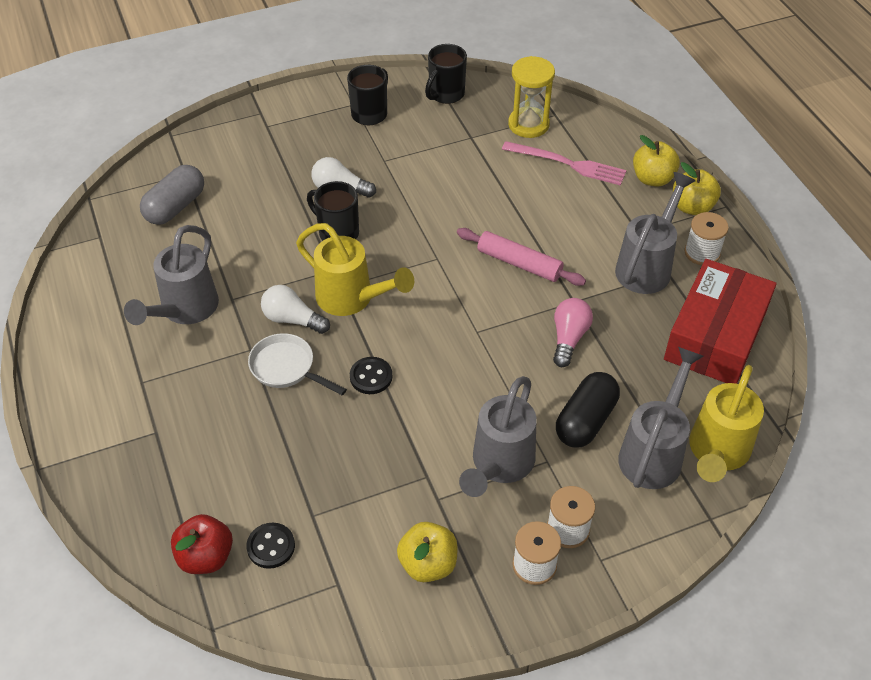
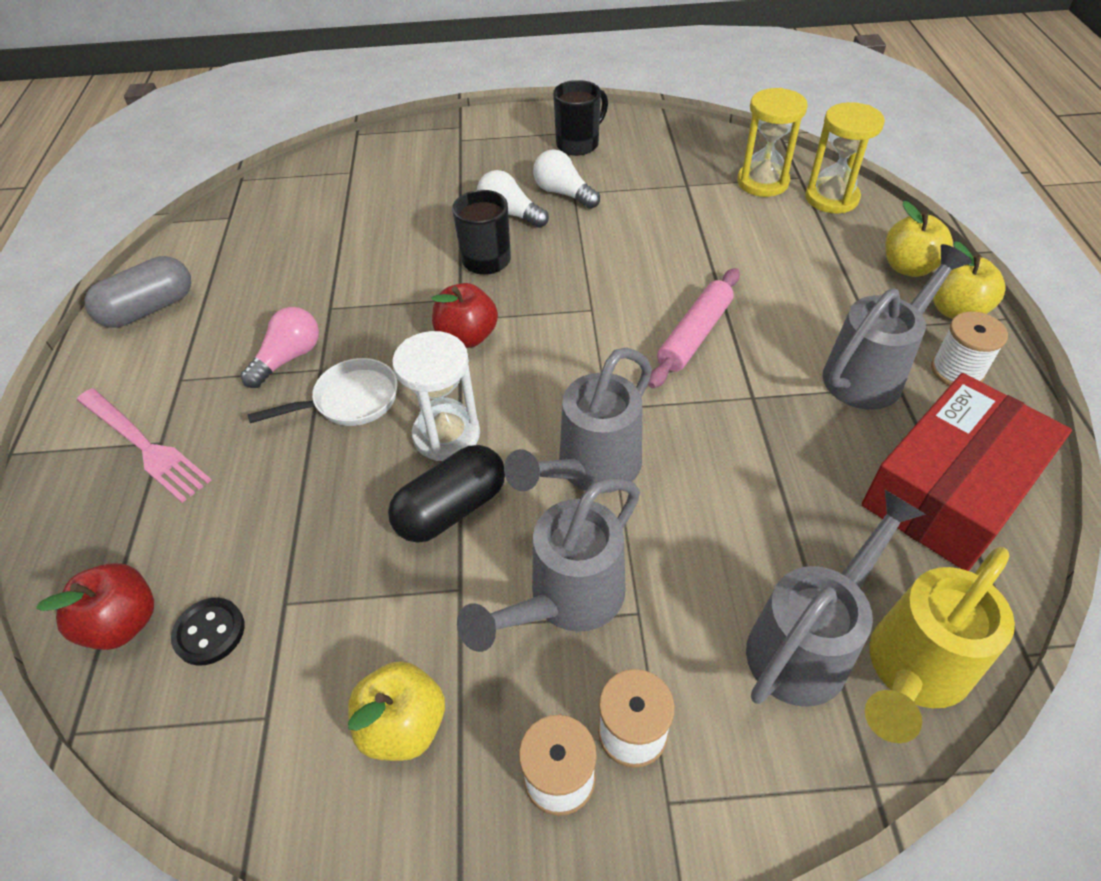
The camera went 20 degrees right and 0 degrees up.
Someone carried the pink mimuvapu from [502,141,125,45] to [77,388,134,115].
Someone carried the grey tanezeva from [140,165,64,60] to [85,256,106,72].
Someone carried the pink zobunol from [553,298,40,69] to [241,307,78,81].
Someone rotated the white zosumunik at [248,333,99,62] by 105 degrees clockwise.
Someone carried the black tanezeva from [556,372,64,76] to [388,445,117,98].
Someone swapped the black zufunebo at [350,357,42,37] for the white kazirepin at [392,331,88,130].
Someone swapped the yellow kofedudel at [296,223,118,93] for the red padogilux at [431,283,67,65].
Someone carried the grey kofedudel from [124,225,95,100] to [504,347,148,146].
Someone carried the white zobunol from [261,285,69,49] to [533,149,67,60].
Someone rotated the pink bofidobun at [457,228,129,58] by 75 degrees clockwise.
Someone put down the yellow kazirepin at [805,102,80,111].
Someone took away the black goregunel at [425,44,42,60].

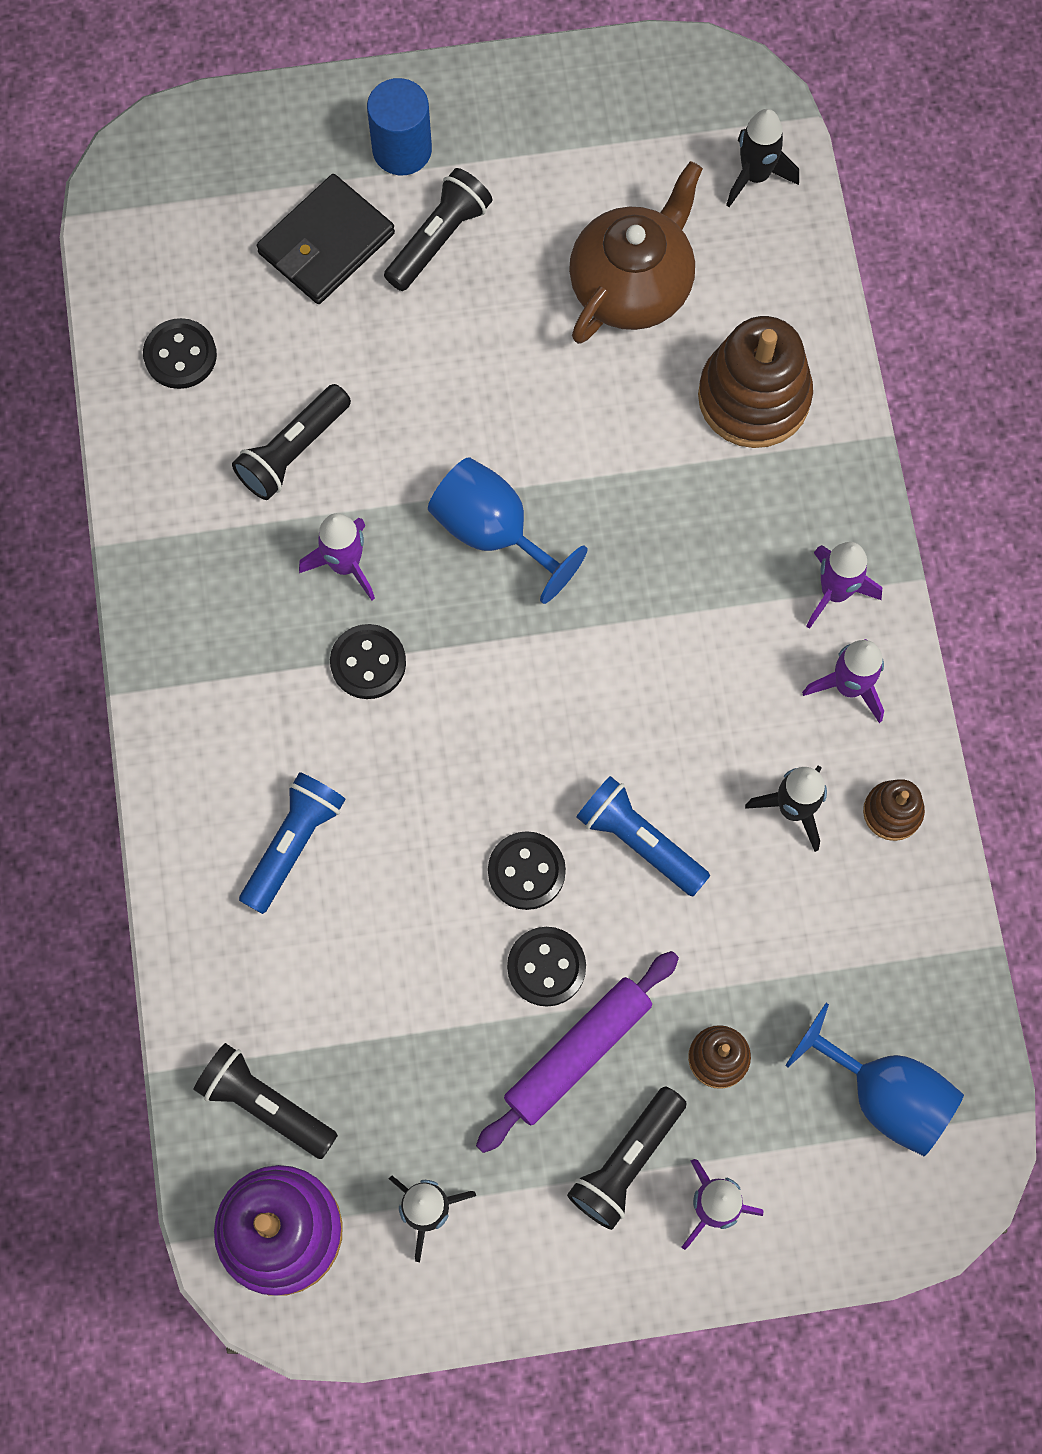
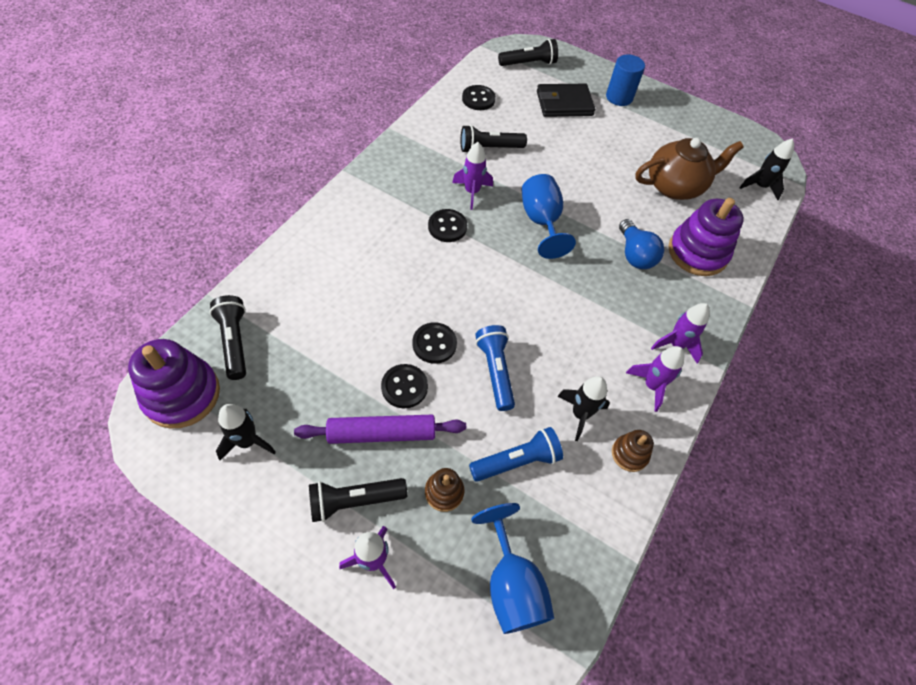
The camera went 35 degrees right and 15 degrees down.
Someone carried the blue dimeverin from [239,772,107,142] to [469,427,94,55].
Someone carried the black dimeverin from [384,168,108,123] to [498,39,60,27].
Someone put down the blue zobunol at [619,219,45,50].
Someone repainted the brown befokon at [698,316,115,132], which became the purple befokon at [669,198,75,78].

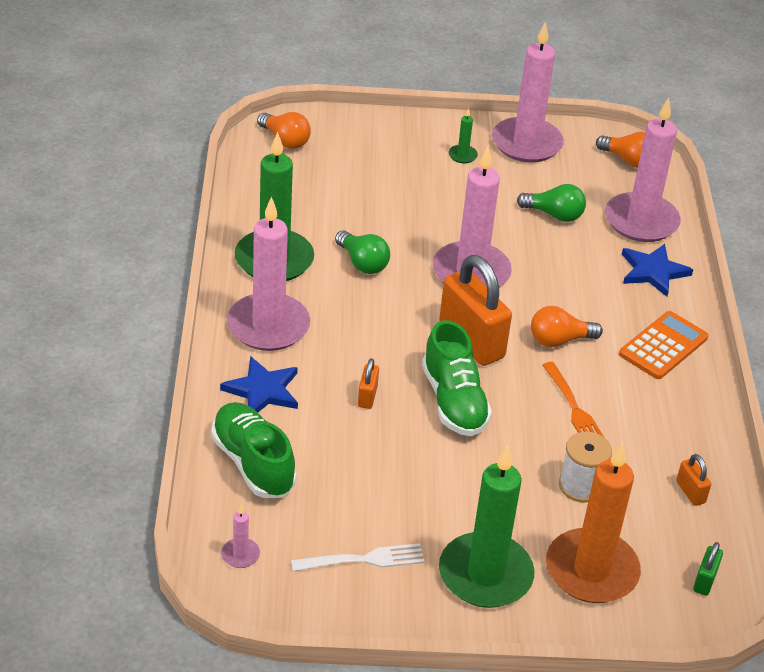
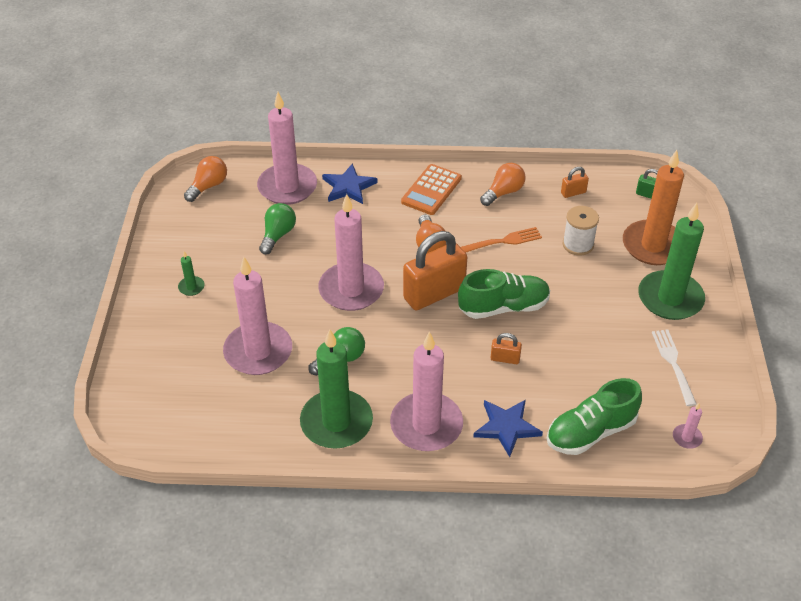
The camera went 85 degrees left and 5 degrees up.
Someone carried the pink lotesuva from [492,21,72,141] to [223,257,69,118].
Someone rotated the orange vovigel at [619,311,89,68] by 105 degrees counterclockwise.
Someone carried the orange zobunol from [257,112,54,37] to [480,163,46,43].

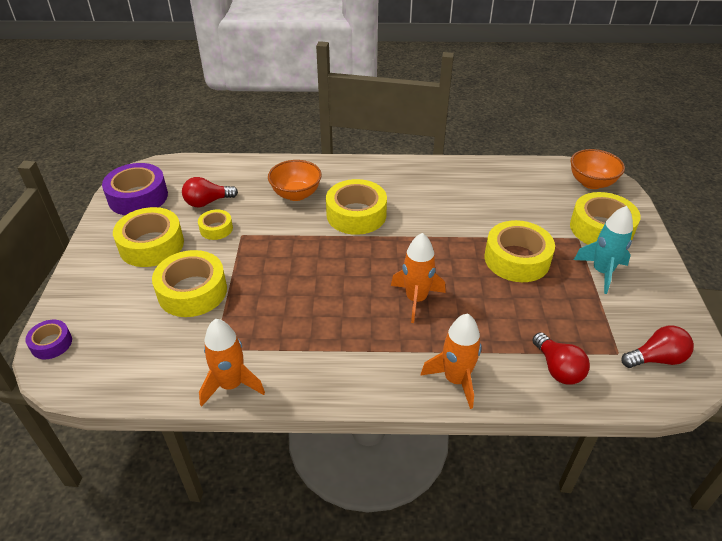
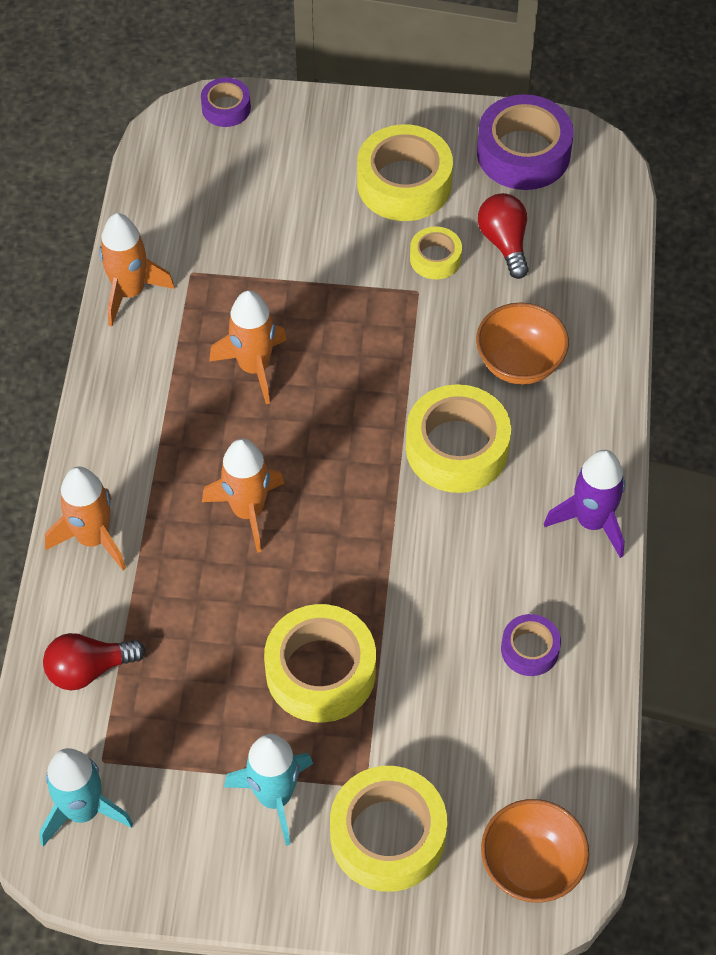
The camera went 95 degrees right and 15 degrees up.
Someone swapped the red zobunol at [621,325,73,43] for the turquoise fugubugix at [39,748,94,99].
Someone put down the orange fugubugix at [209,290,78,114].
Someone put down the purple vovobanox at [501,614,60,62].
Someone put down the purple fugubugix at [544,450,81,108].
Someone took away the yellow vovobanox at [152,250,75,67].

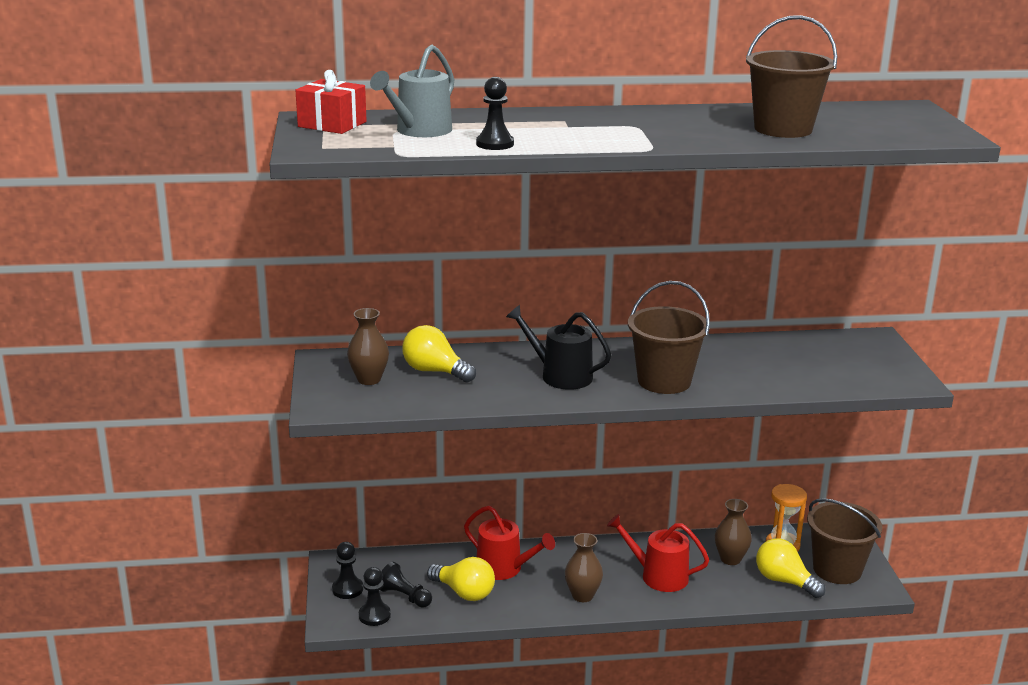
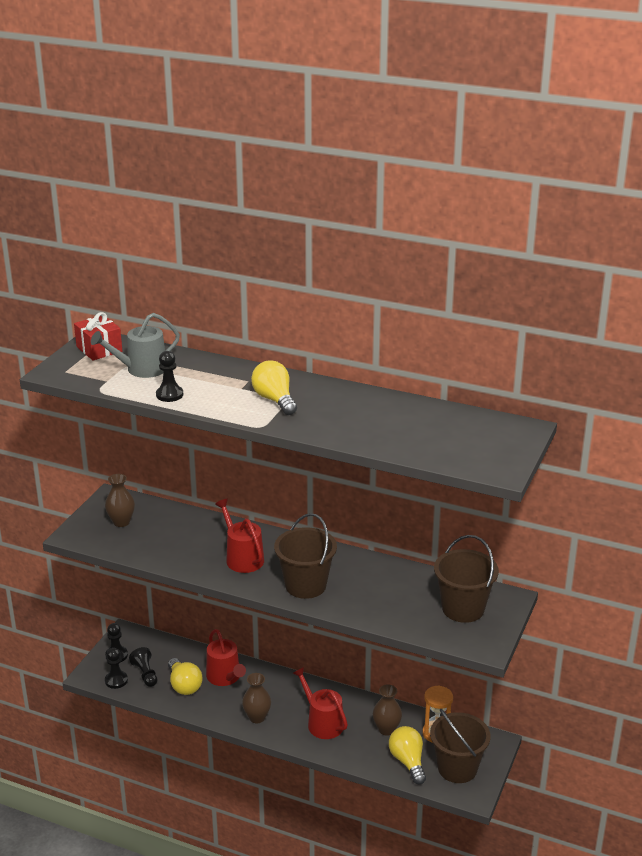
The camera went 30 degrees right and 5 degrees up.
Someone repainted the black kofedudel at [506,305,105,85], which became the red kofedudel at [215,499,49,74].
Someone carried the yellow zobunol from [402,325,74,58] to [251,360,46,55].
Someone carried the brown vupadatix from [746,15,92,123] to [434,535,65,88].

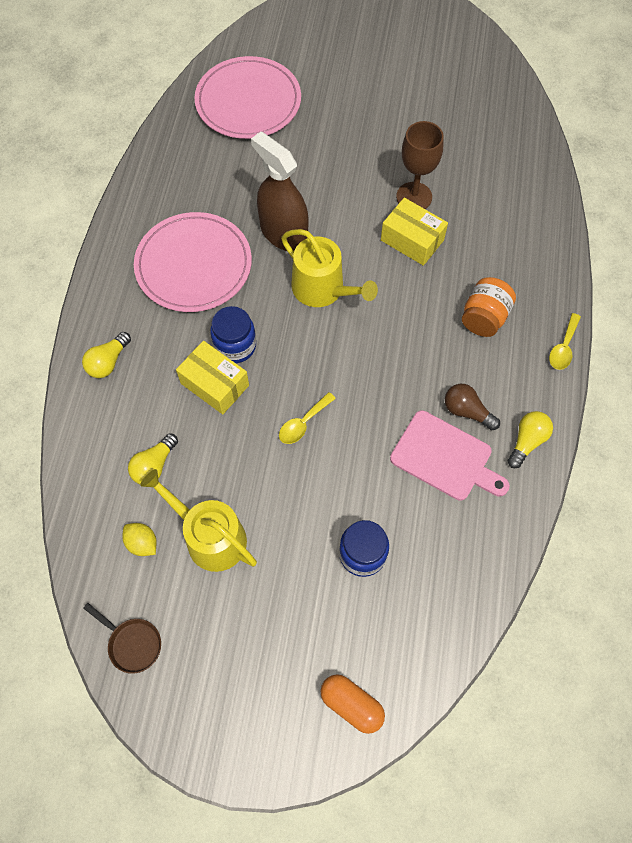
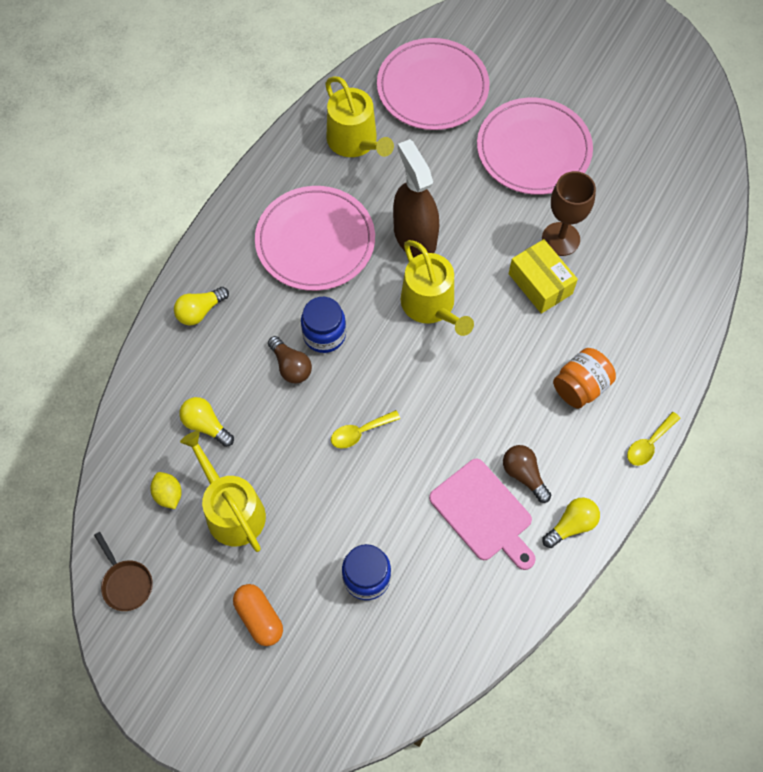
The camera went 20 degrees right and 0 degrees up.
Someone rotated the yellow zobunol at [128,433,50,51] by 75 degrees clockwise.
Someone carried the orange tanezeva from [321,674,64,60] to [233,584,50,62].
Someone swapped the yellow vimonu at [176,341,73,73] for the brown zobunol at [268,336,44,47].
Someone put down the yellow kofedudel at [325,76,69,81].
Someone put down the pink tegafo at [477,98,116,97].

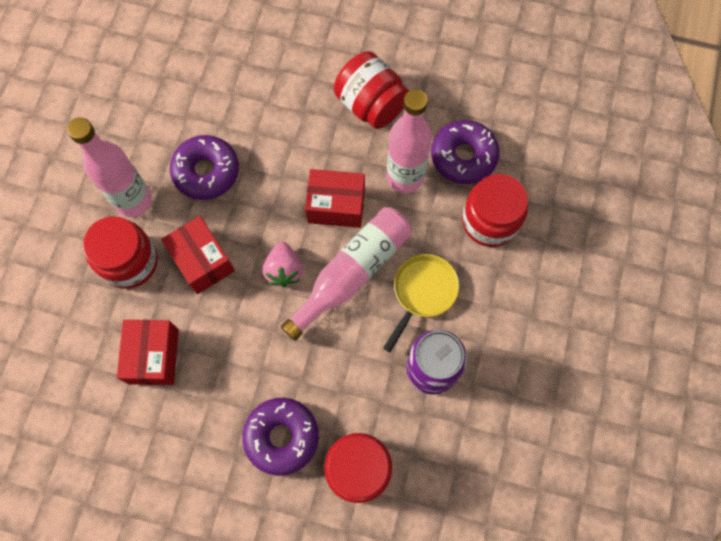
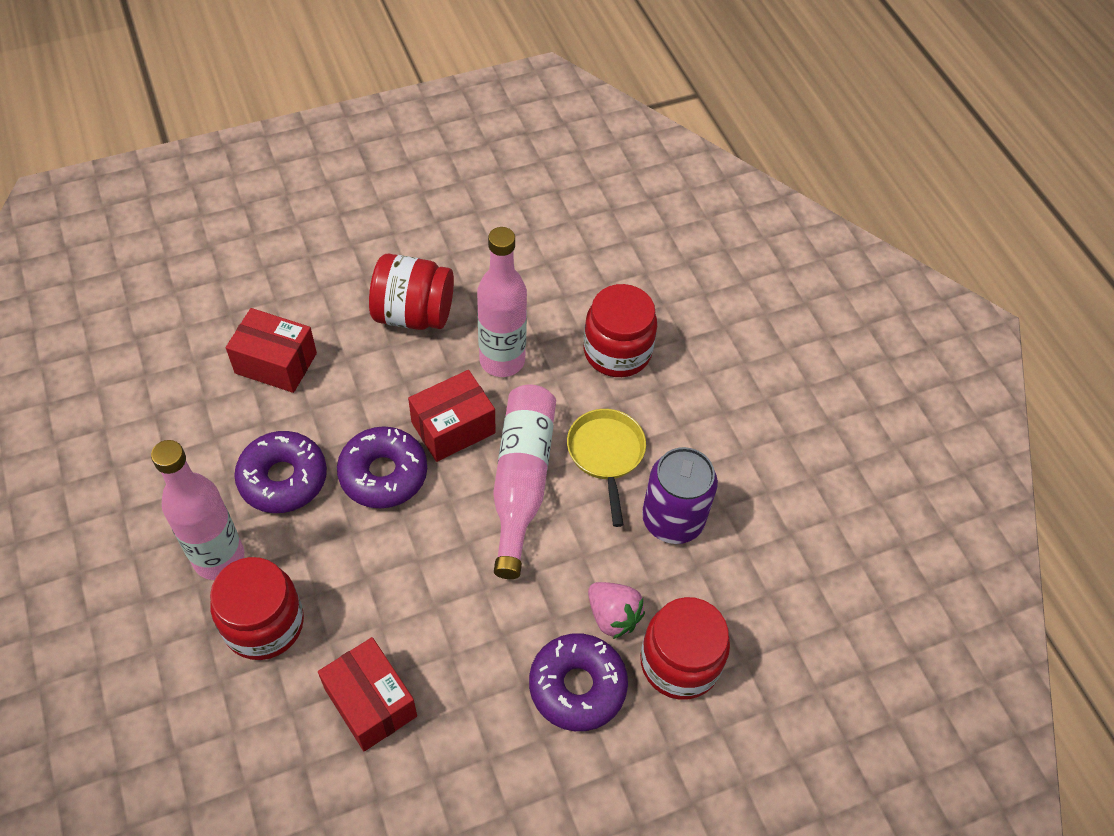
The camera went 40 degrees left and 15 degrees down.
Someone carried the red vimonu from [161,216,74,78] to [226,308,91,85].
Someone carried the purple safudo from [431,120,68,64] to [337,426,90,82].
Someone carried the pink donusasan from [263,242,40,45] to [588,582,57,57].

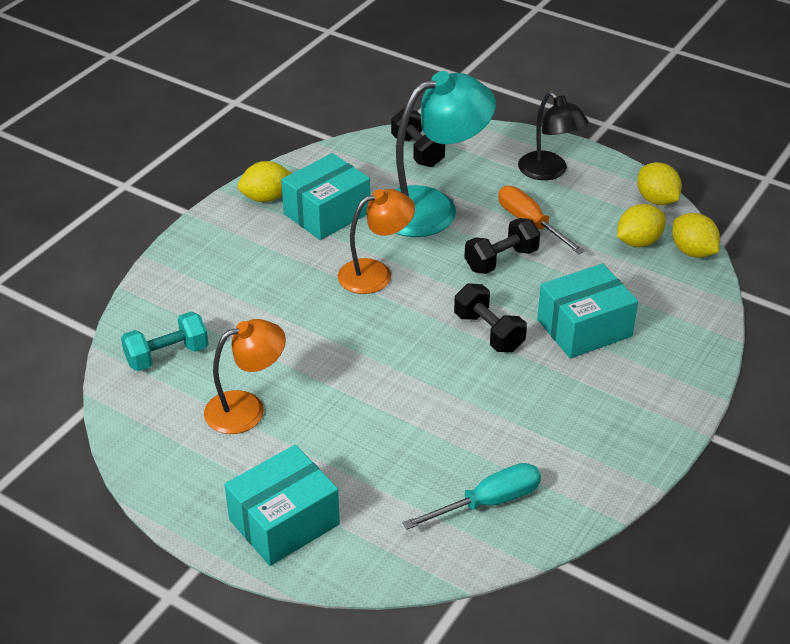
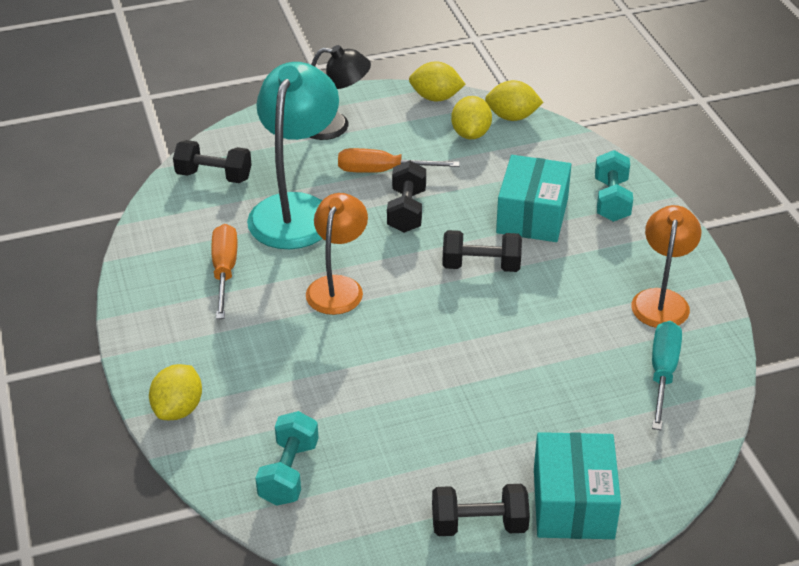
The camera went 50 degrees left and 0 degrees up.
Someone carried the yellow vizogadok from [238,161,54,41] to [149,364,53,56].
Someone swapped the turquoise vimonu at [281,153,89,87] for the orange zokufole at [211,224,27,95].
Someone put down the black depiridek at [432,484,98,52].
Someone put down the turquoise depiridek at [595,150,38,72].
Someone carried the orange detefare from [204,319,82,115] to [631,205,70,123].

